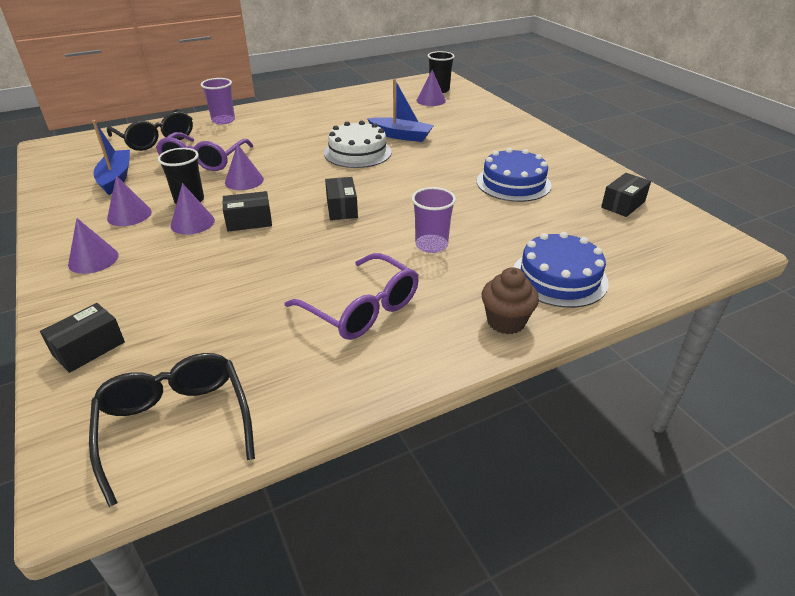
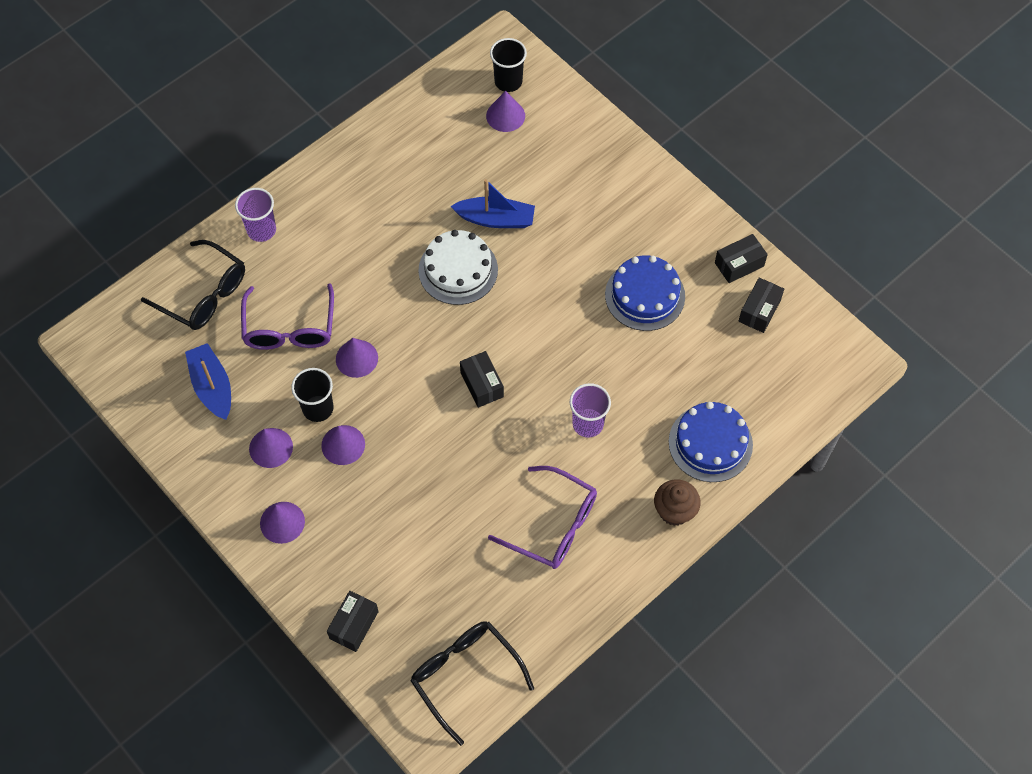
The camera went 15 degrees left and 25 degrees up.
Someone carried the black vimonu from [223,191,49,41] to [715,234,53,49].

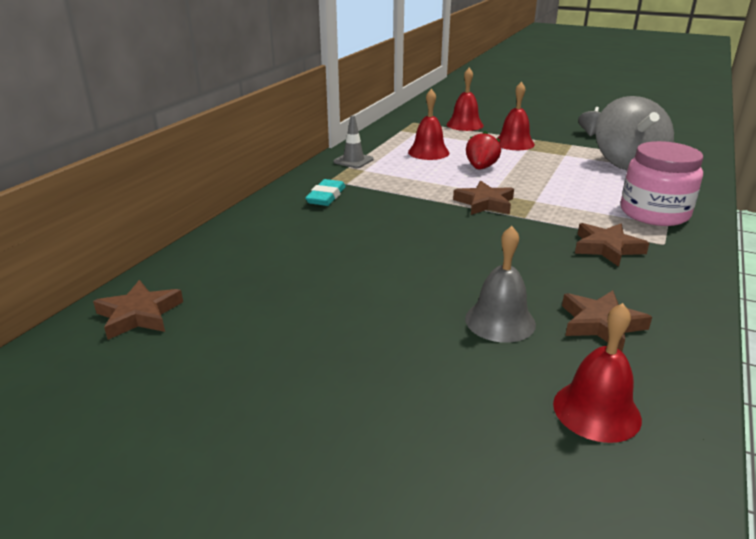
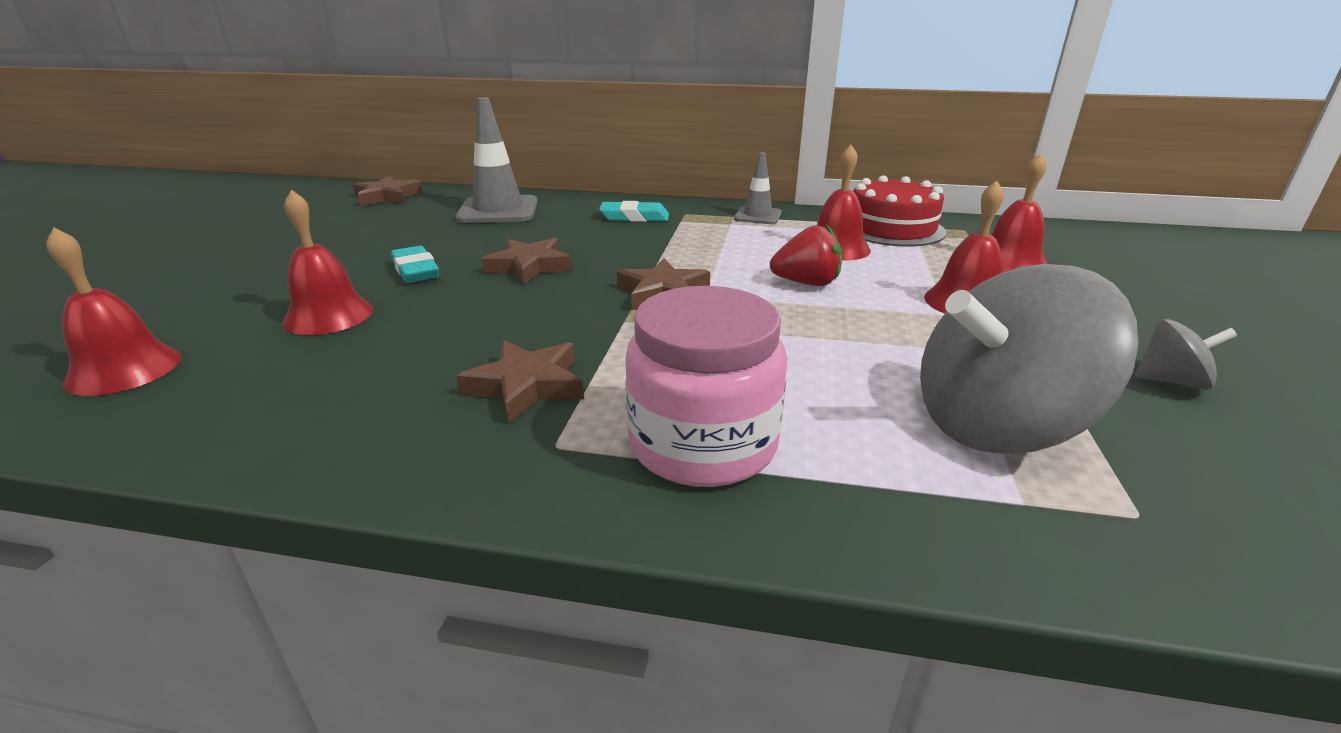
The camera went 75 degrees right and 0 degrees up.
Someone repainted the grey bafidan at [465,226,71,117], which became the red bafidan at [282,190,91,145].
Someone put down the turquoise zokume at [391,246,48,37].
Someone put down the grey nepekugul at [455,97,82,126].
Someone carried the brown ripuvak from [562,290,90,61] to [481,238,91,46].
Someone put down the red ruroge at [853,175,93,72].

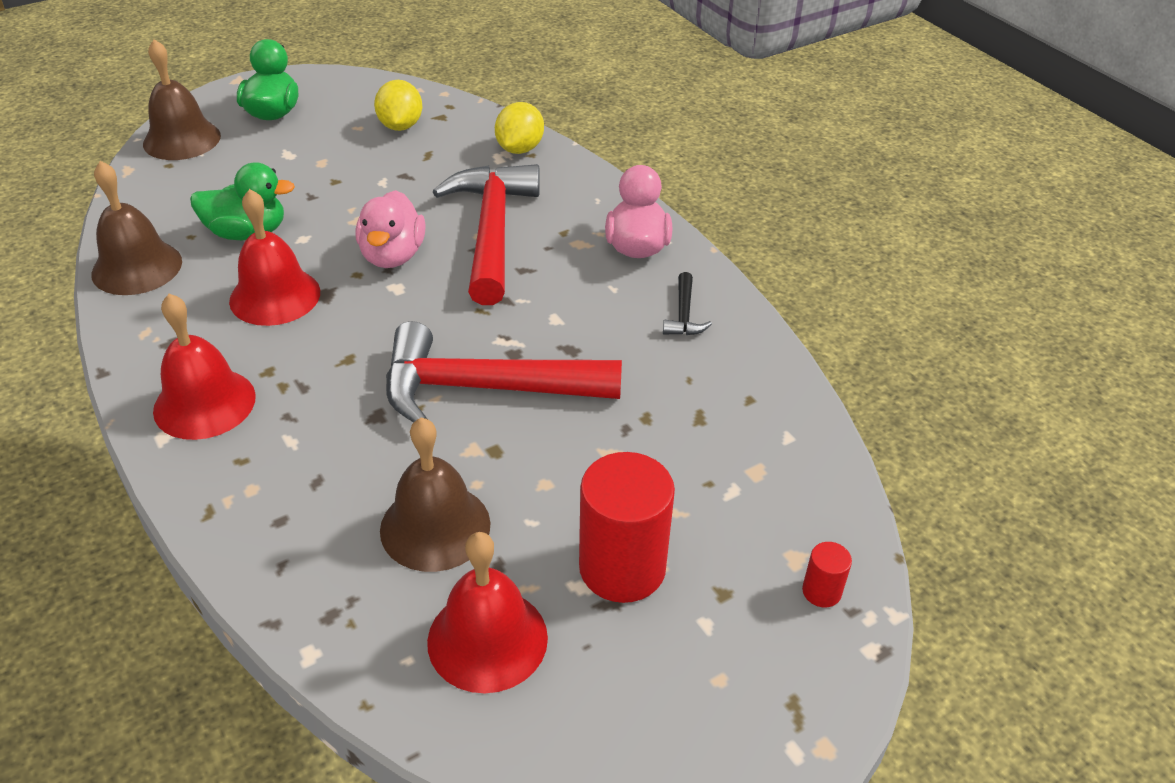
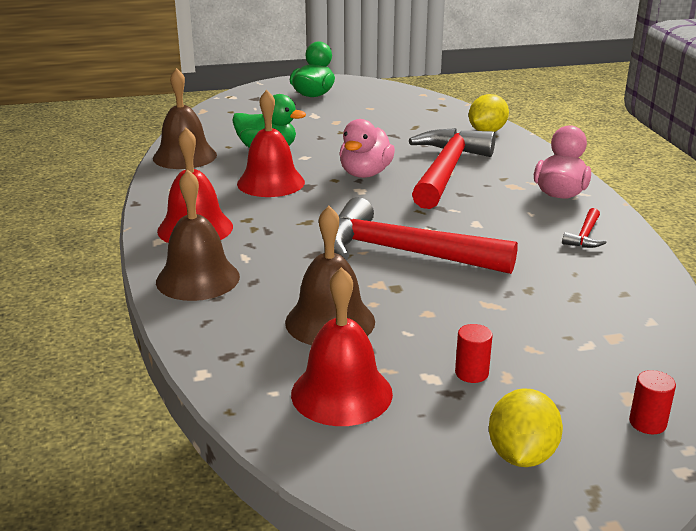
The camera went 20 degrees right and 15 degrees down.
Someone carried the brown bafidan from [143,39,78,121] to [156,169,84,132].
Someone scaled the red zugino at [579,452,96,151] by 0.44.
Someone carried the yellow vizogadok from [374,80,48,51] to [489,388,74,79].
Someone repainted the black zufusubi at [663,272,49,63], which became the red zufusubi at [562,208,45,40].

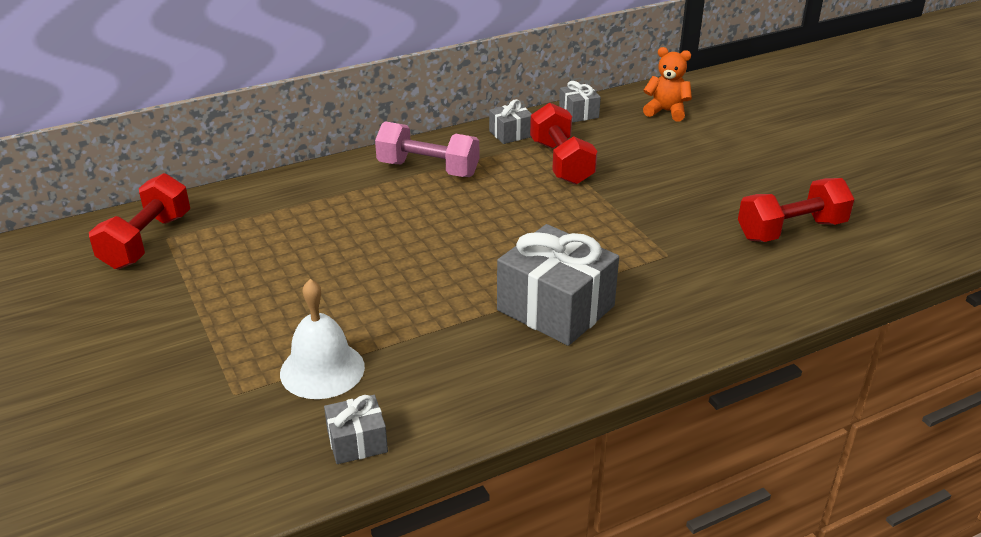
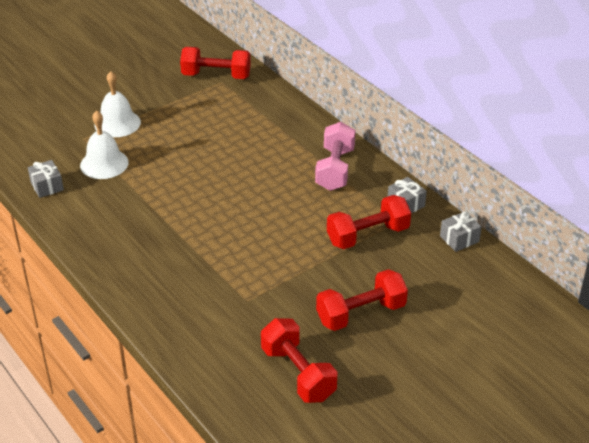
The camera went 80 degrees right and 5 degrees up.
Someone put down the white bafidan at [94,71,47,66].
Someone put down the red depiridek at [316,269,92,62].
Someone took away the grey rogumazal at [497,224,122,122].
Someone took away the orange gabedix at [643,47,49,74].

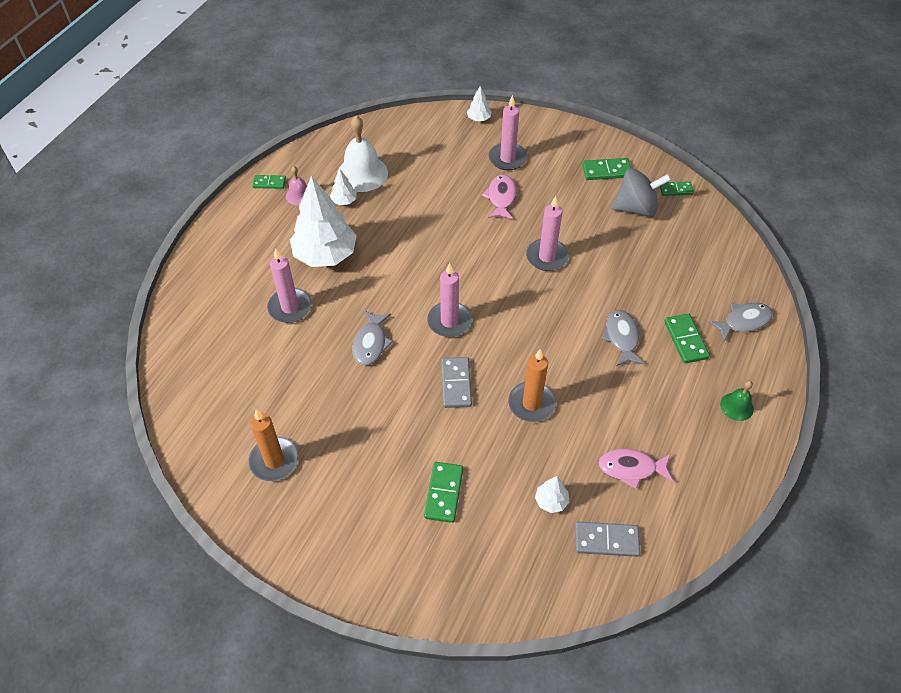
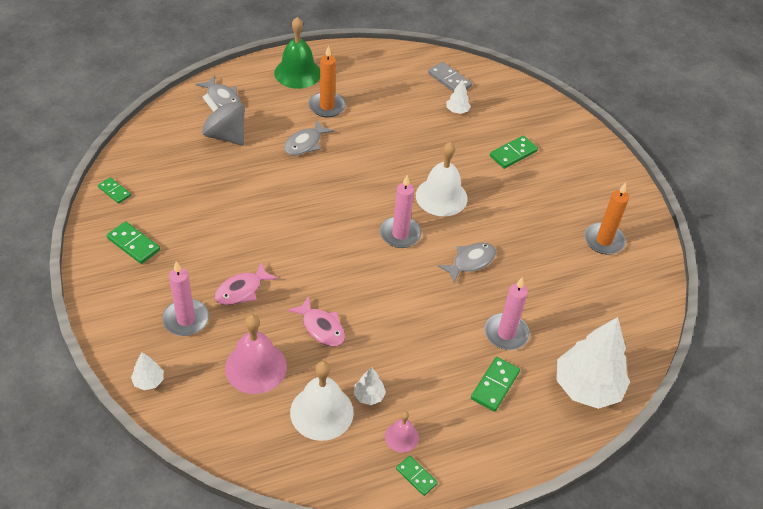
The camera went 140 degrees left and 5 degrees down.
Someone rotated the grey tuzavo at [708,303,65,38] by 150 degrees counterclockwise.
Someone carried the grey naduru from [611,168,60,49] to [202,93,43,53].
Someone put down the pink bafidan at [225,315,62,79].
Someone scaled the green bafidan at [720,381,34,40] by 1.89.
Someone carried the pink tuzavo from [598,449,75,40] to [287,296,58,50].
Someone carried the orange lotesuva from [508,349,48,73] to [309,46,37,71].
Someone swapped the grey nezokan at [441,357,31,51] for the white bafidan at [416,142,52,74].
Someone carried the green nezokan from [664,314,46,49] to [471,357,49,55].
Someone carried the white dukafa from [290,176,67,91] to [556,317,74,92].
Someone took away the pink lotesuva at [526,196,43,75].

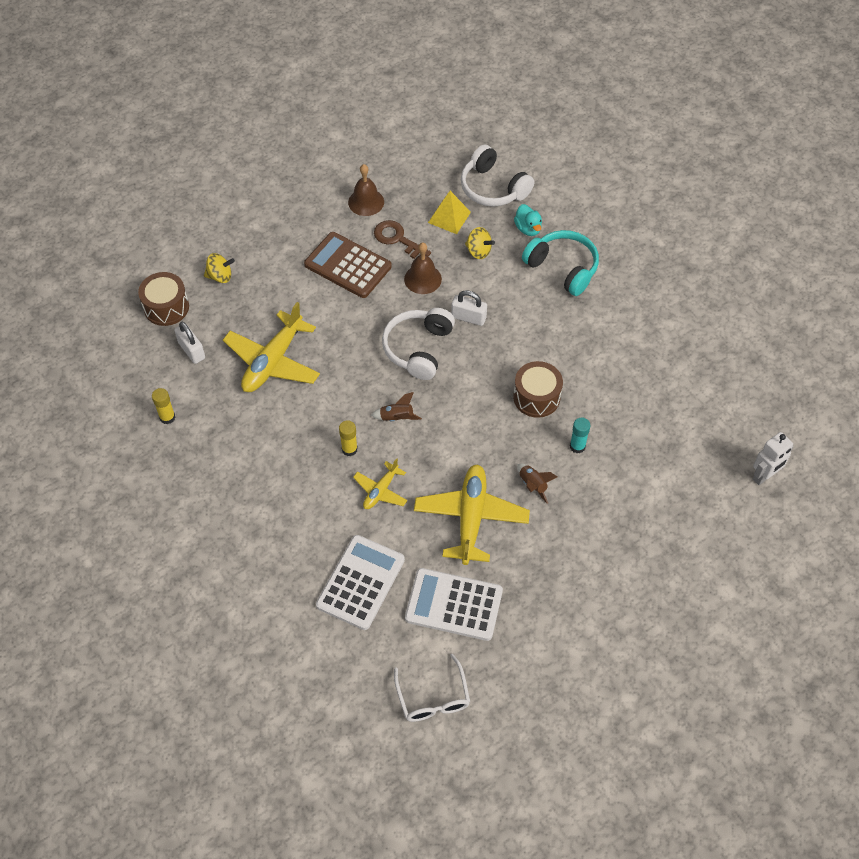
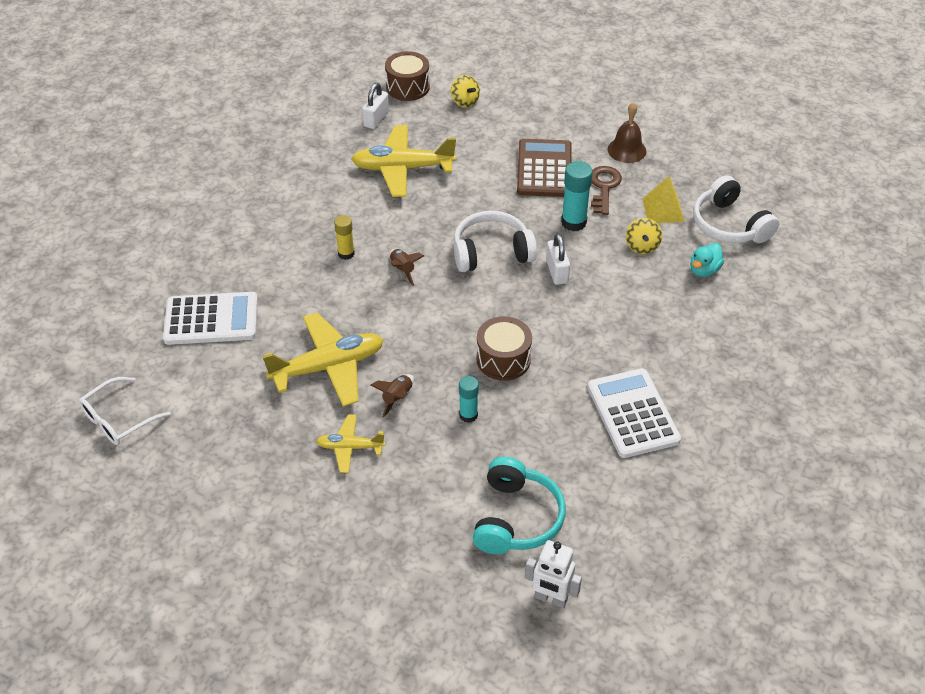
The camera went 60 degrees right and 10 degrees down.
Someone carried the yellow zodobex from [353,458,55,51] to [316,414,69,59].
Someone carried the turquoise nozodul from [522,230,77,66] to [473,456,93,98].
Someone swapped the brown bafidan at [404,243,38,51] for the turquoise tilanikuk at [561,161,32,70].
Someone carried the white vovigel from [405,568,98,73] to [587,368,94,90].
Someone rotated the white nozodul at [461,145,73,62] by 45 degrees counterclockwise.
Someone took away the yellow tilanikuk at [152,388,23,36].

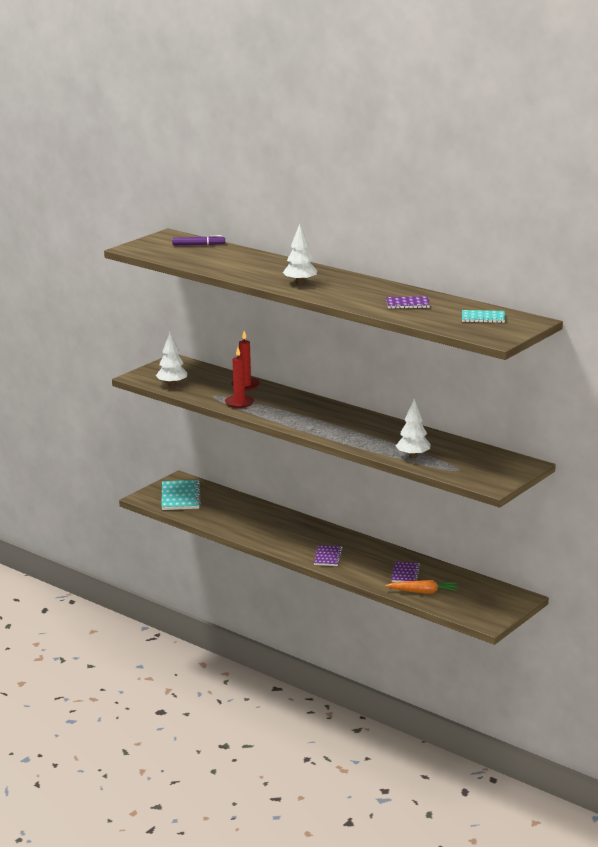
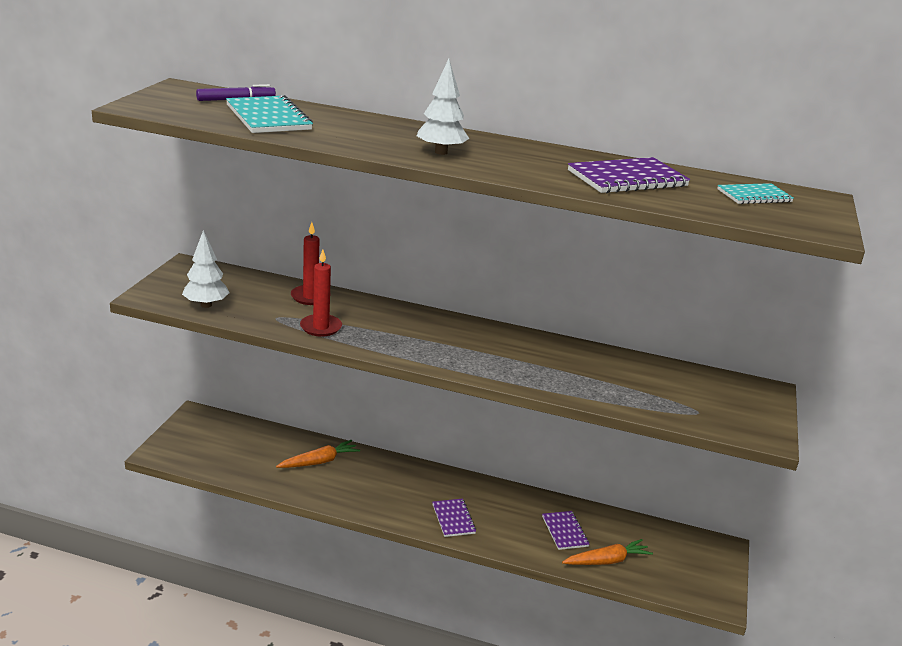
The camera went 25 degrees left and 5 degrees up.
Someone carried the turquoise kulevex from [161,480,40,30] to [226,95,87,38].
Someone put down the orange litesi at [276,440,84,28].
Someone scaled the purple kulevex at [386,296,44,13] by 1.65.
Someone took away the white dukafa at [396,399,34,59].

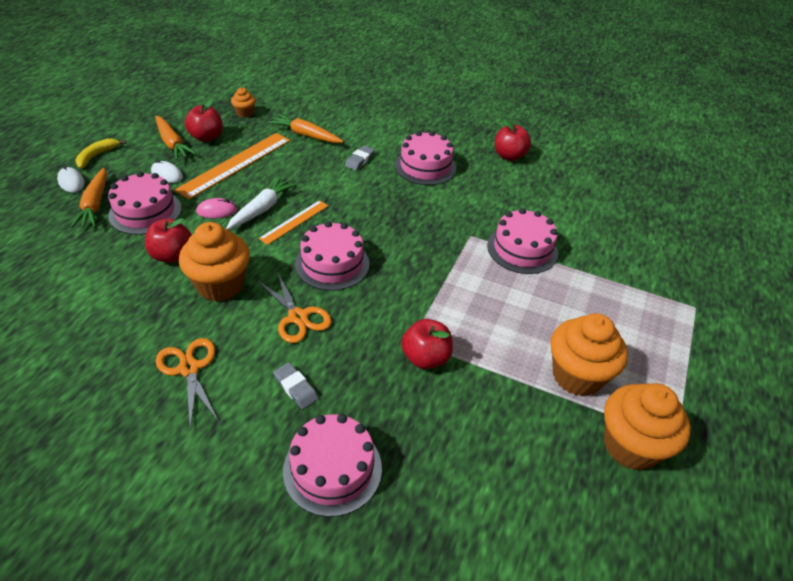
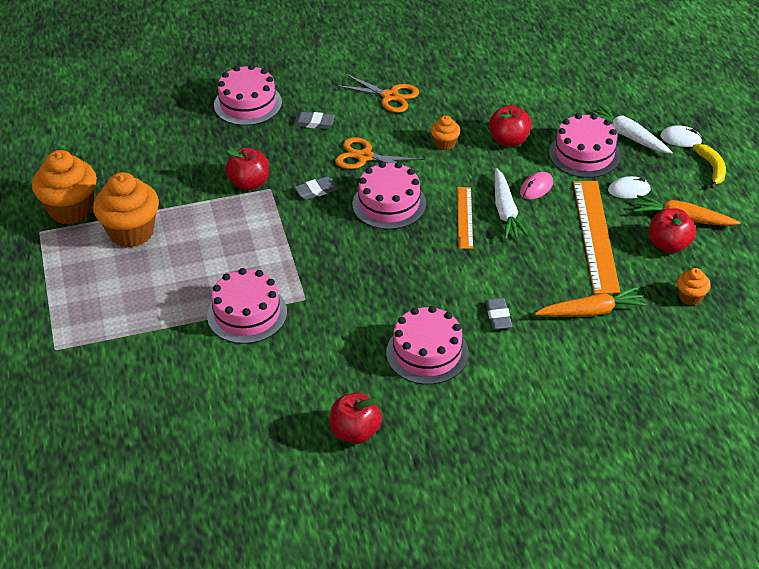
The camera went 145 degrees right and 0 degrees up.
Someone put down the grey zokume at [294,176,45,24].
Someone scaled the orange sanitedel at [179,222,71,80] by 0.49.
Someone repainted the orange litesi at [71,168,36,60], which became the white litesi at [586,105,87,49].

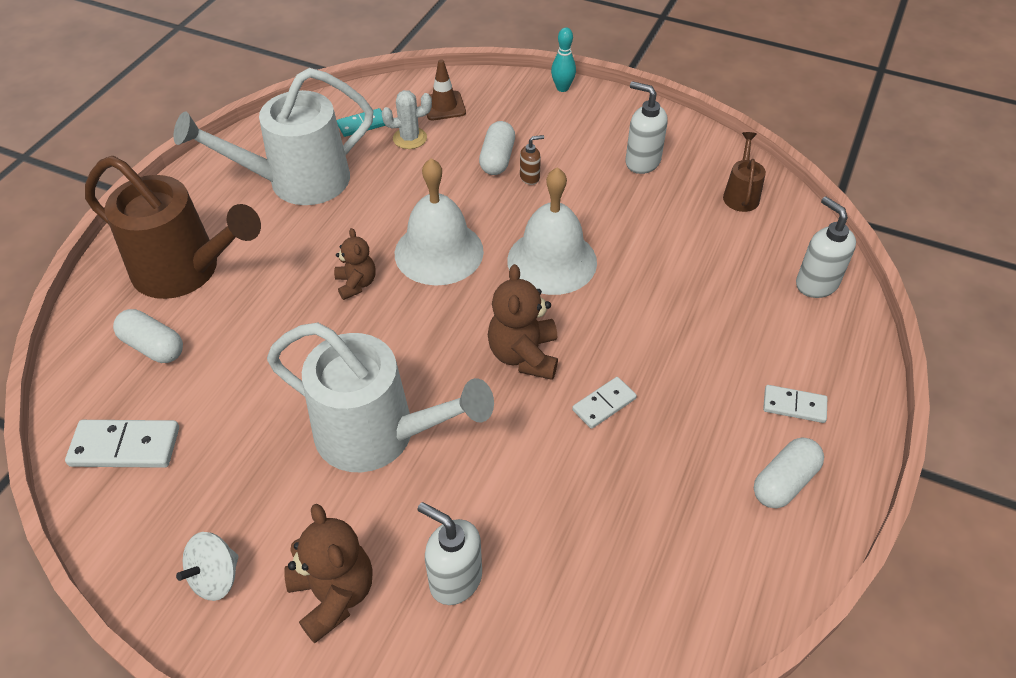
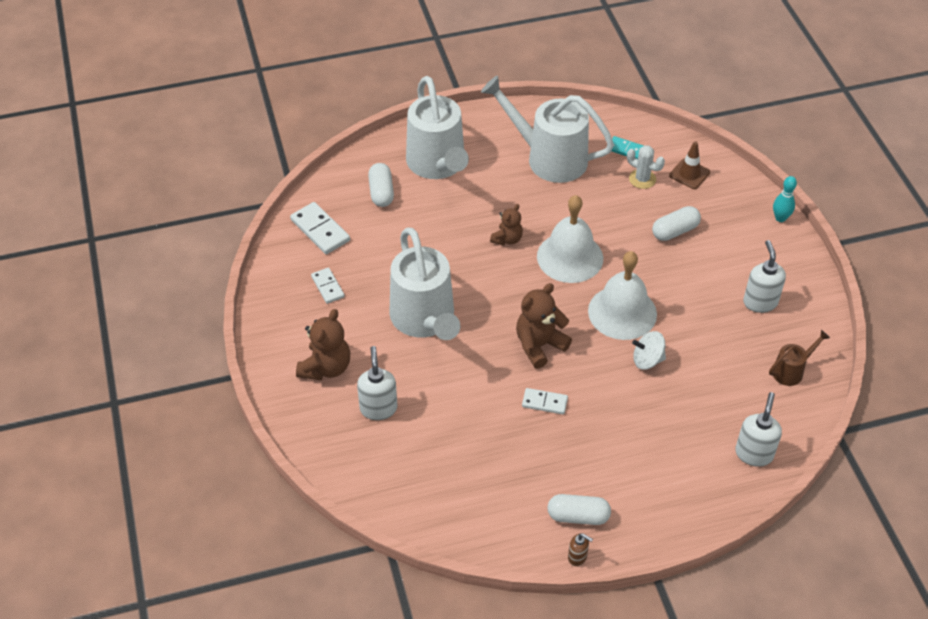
The camera went 50 degrees right and 0 degrees up.
Someone carried the white nezokan from [763,385,64,38] to [311,267,34,37].
Someone repainted the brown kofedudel at [85,156,176,143], which became the white kofedudel at [406,76,63,103].
Someone carried the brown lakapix from [520,135,24,50] to [568,533,25,33].
Someone carried the white naduru from [176,532,63,69] to [632,331,34,39].

